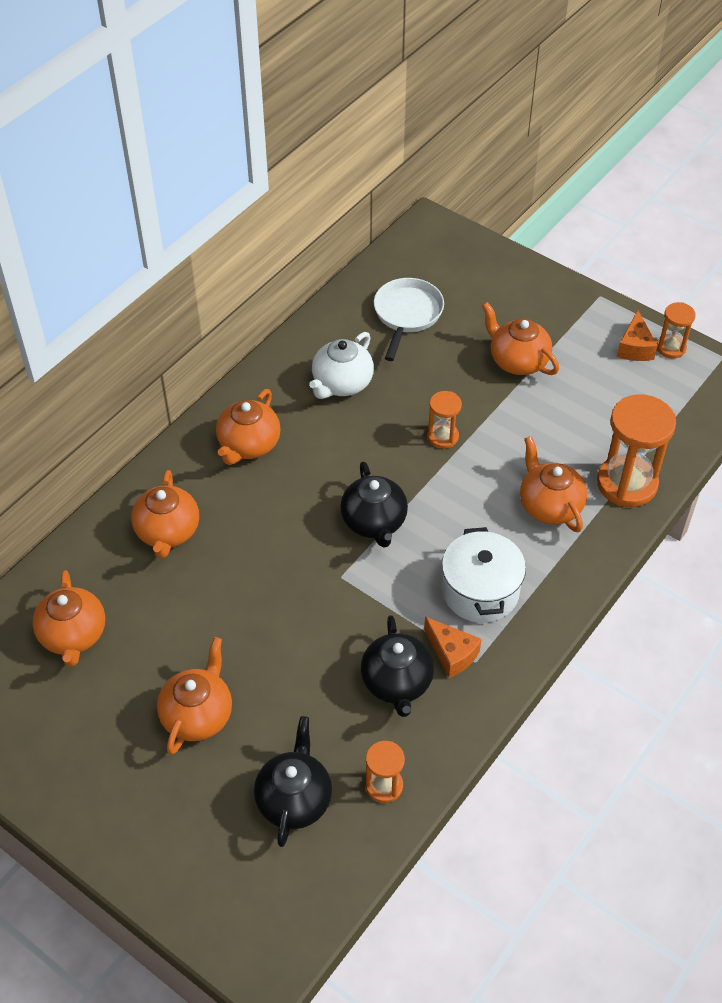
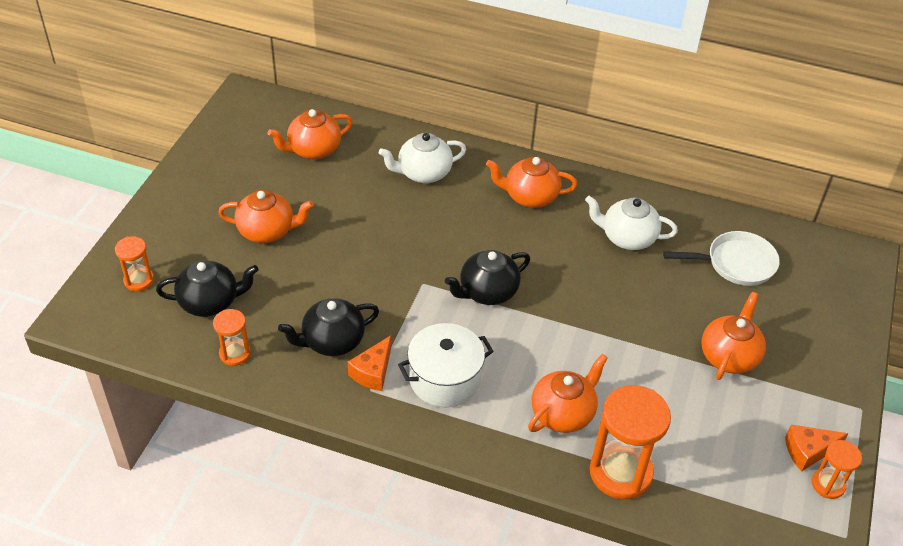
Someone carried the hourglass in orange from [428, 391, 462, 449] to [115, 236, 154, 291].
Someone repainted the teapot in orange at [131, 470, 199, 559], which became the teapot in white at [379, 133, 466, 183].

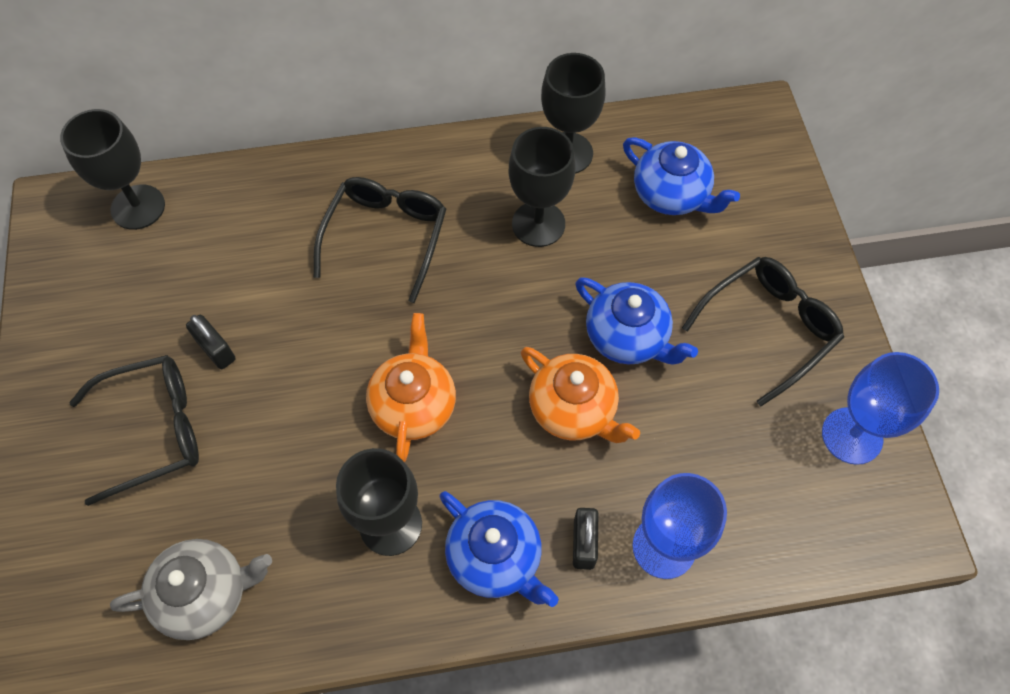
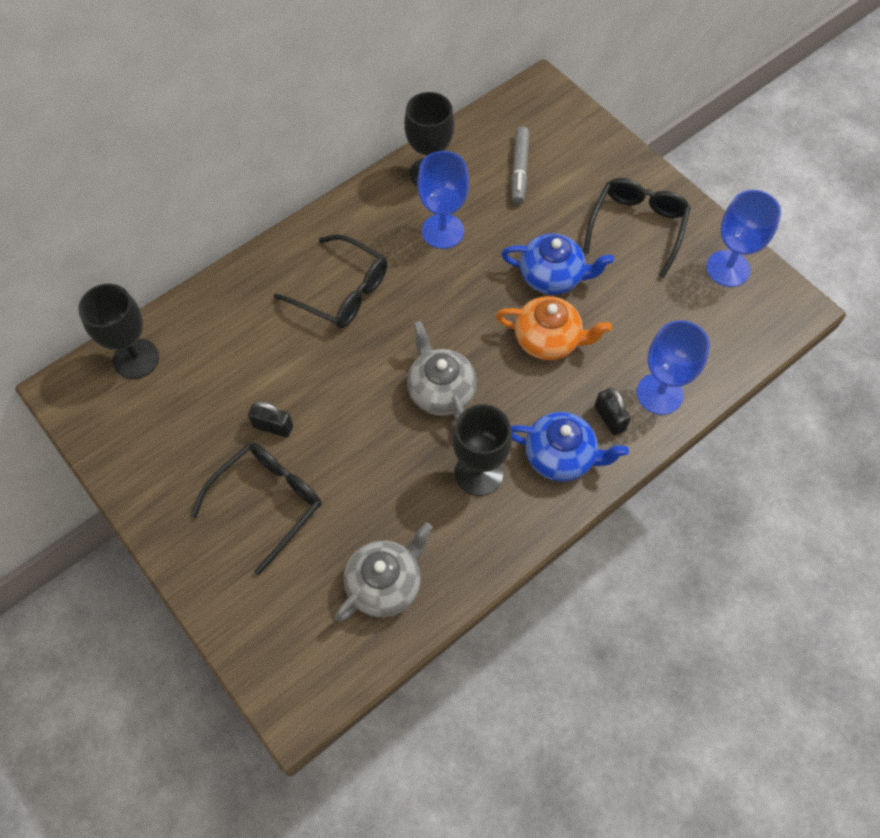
Someone swapped the teapot in blue at [623, 137, 740, 215] for the marker in grey at [511, 126, 530, 204].
Someone repainted the teapot in orange at [366, 313, 456, 462], which became the teapot in grey at [407, 321, 477, 421].
Someone repainted the goblet in black at [509, 127, 575, 247], which became the goblet in blue at [417, 151, 469, 249].
Someone rotated the glasses in black at [314, 177, 446, 303] by 135 degrees clockwise.

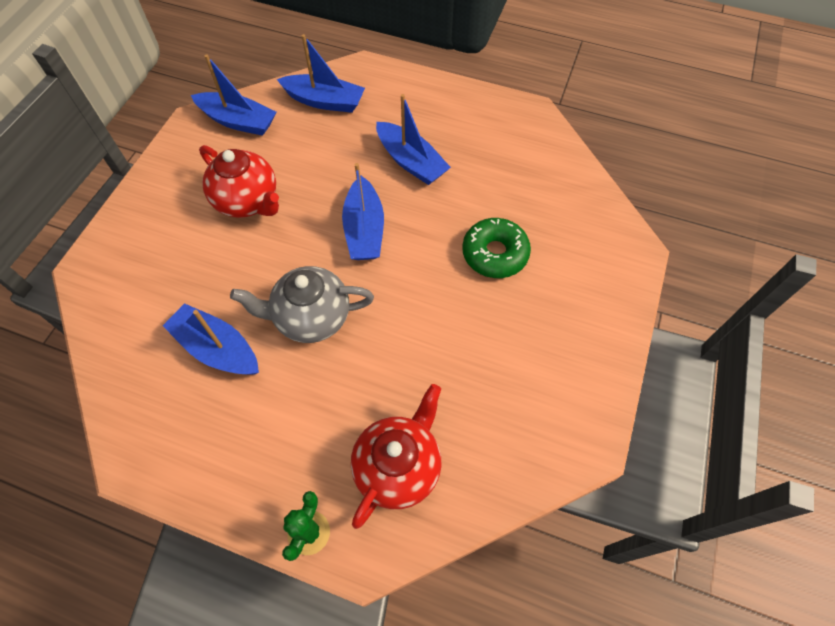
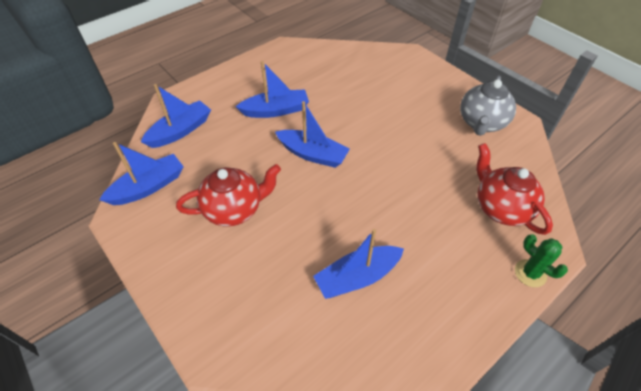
Someone took away the donut in green at [462, 218, 531, 278].
Someone carried the teapot in grey from [230, 266, 374, 343] to [460, 75, 516, 136].

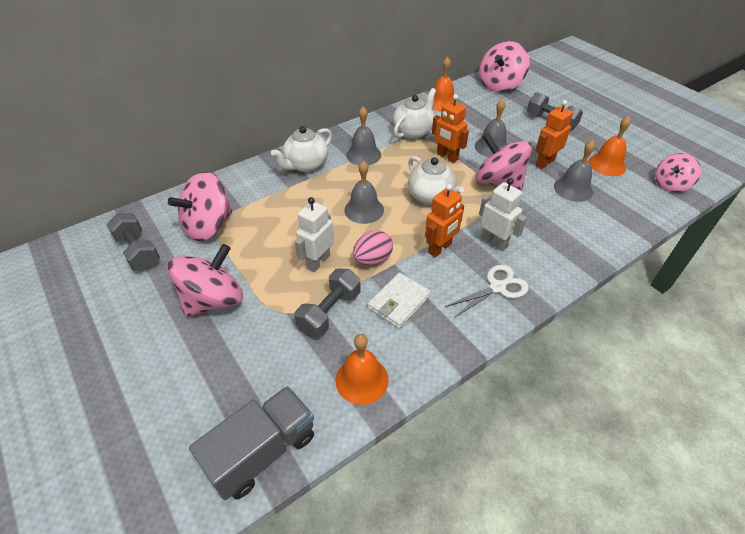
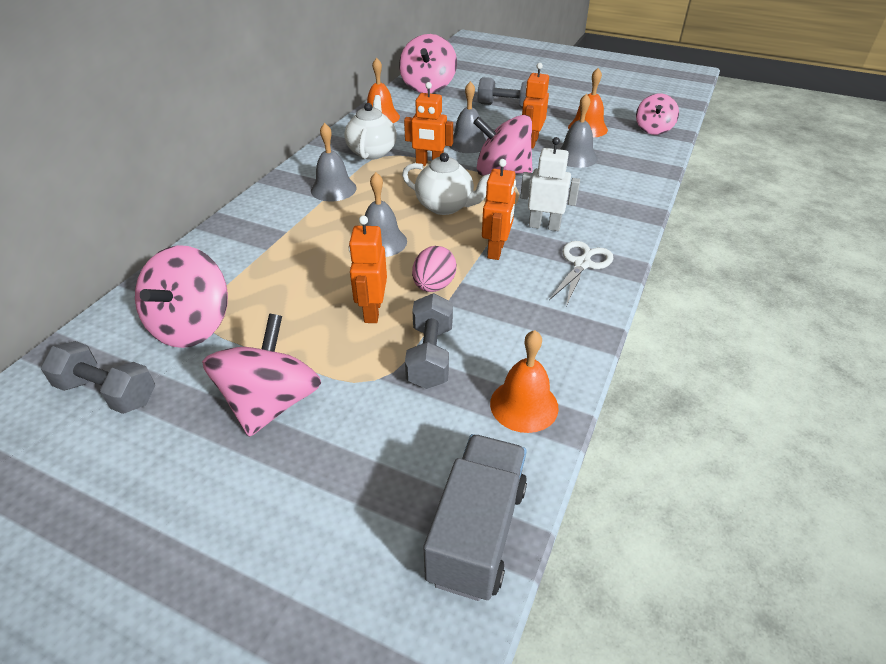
Someone took away the teapot in white at [271, 126, 332, 172].
Someone took away the wallet in white at [368, 272, 431, 328].
Someone repainted the robot in white at [294, 197, 334, 272], which became the robot in orange at [349, 216, 387, 323].

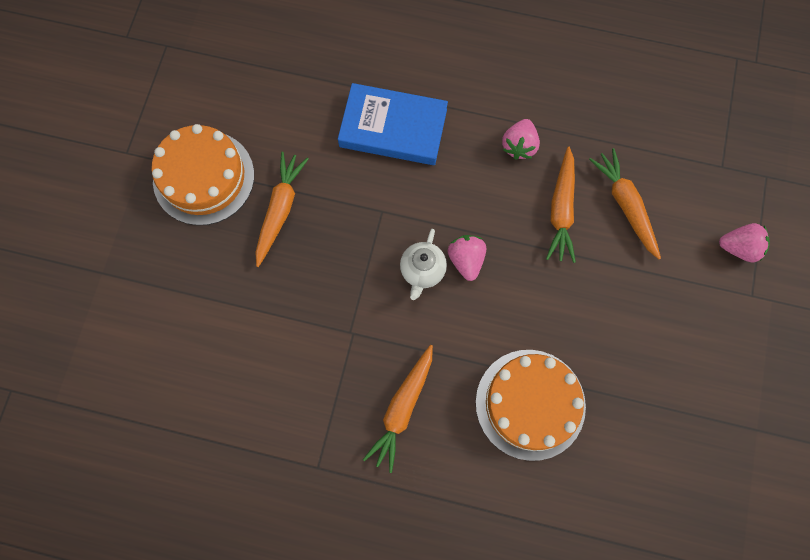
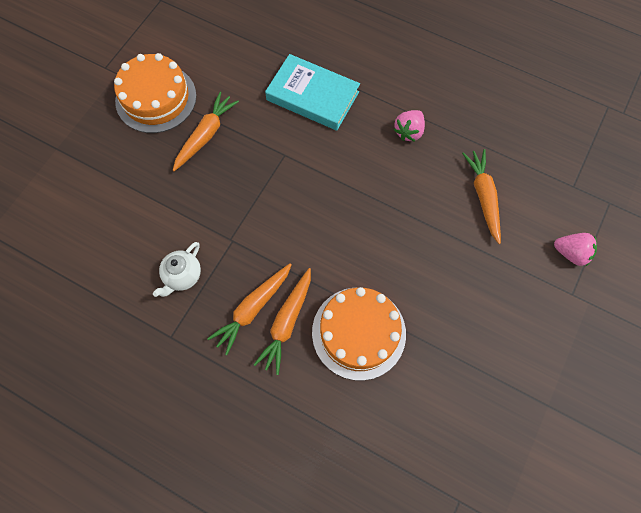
Someone took away the strawberry in pink at [448, 235, 486, 281].
Someone carried the teapot in white from [400, 229, 447, 300] to [153, 242, 201, 297].
Someone carried the carrot in orange from [546, 147, 576, 263] to [254, 268, 311, 375].
Someone repainted the book in blue at [338, 83, 448, 165], which became the book in turquoise at [265, 54, 360, 131].

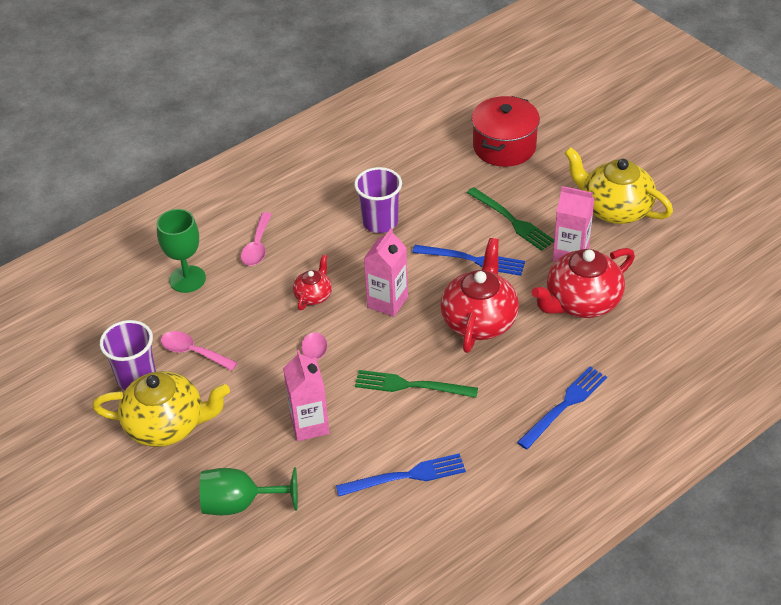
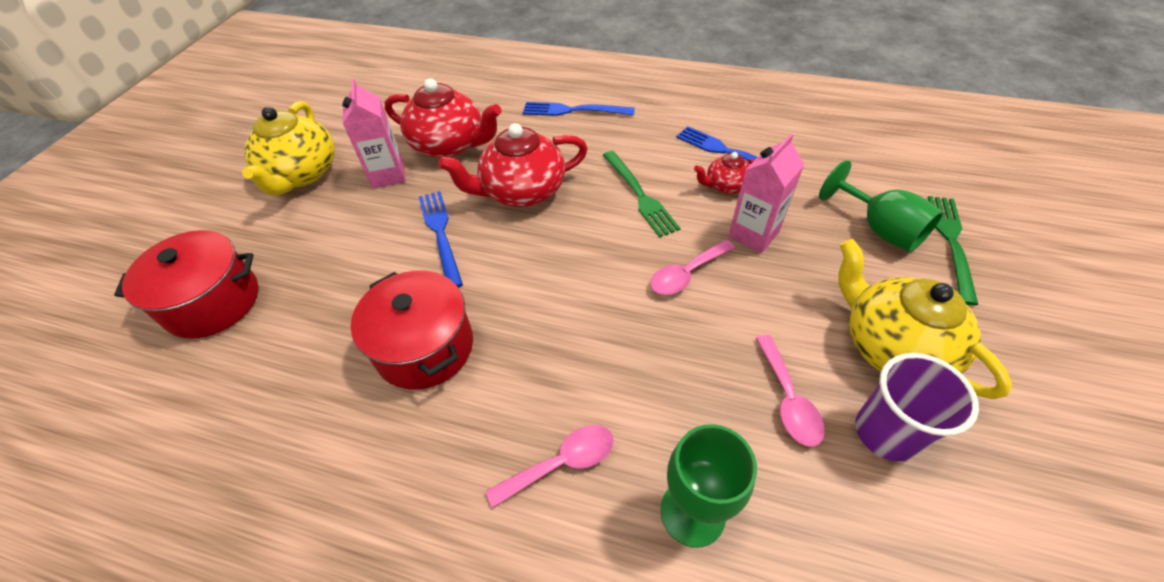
Someone took away the carton in pink at [364, 228, 408, 317].
Someone carried the teapot in red from [293, 255, 332, 310] to [694, 152, 755, 194].
Someone carried the fork in green from [467, 187, 554, 251] to [928, 196, 978, 305].
Someone swapped the cup in purple at [354, 167, 402, 233] for the pot in red at [351, 271, 473, 390].

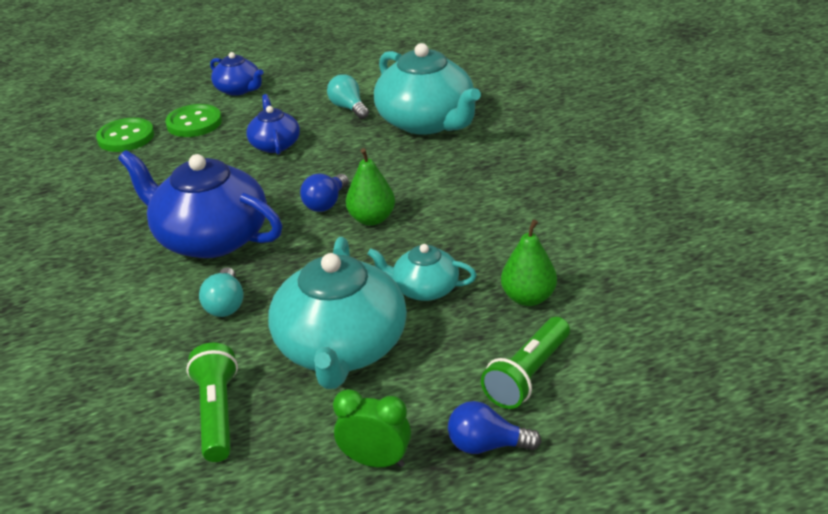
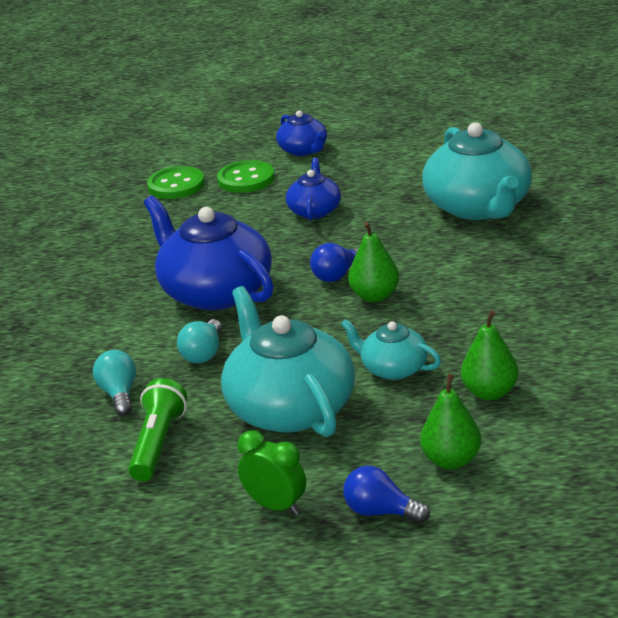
Someone carried the light bulb in turquoise from [327, 74, 369, 119] to [93, 350, 136, 416].
Someone swapped the flashlight in green at [481, 317, 570, 409] for the pear in green at [420, 374, 481, 469].
Someone rotated the teapot in turquoise at [268, 237, 407, 389] by 135 degrees clockwise.

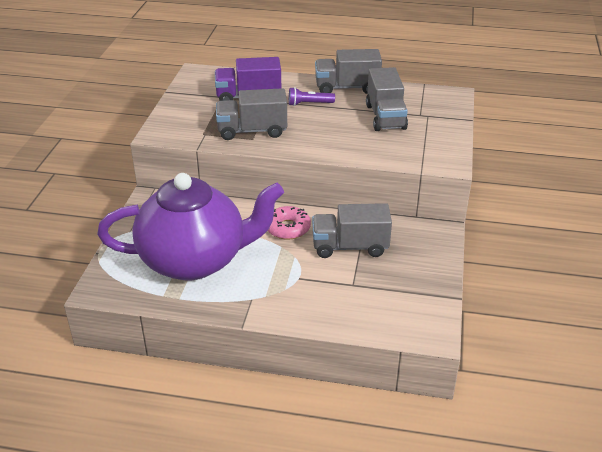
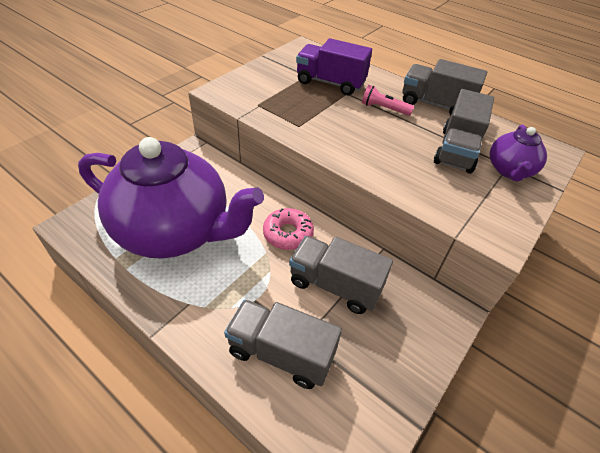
Someone put down the teapot in purple at [489, 124, 547, 182].
Someone carried the truck in grey from [216, 88, 287, 140] to [224, 299, 342, 389].
Someone repainted the flashlight in purple at [289, 87, 335, 106], which became the flashlight in pink at [362, 85, 414, 116].

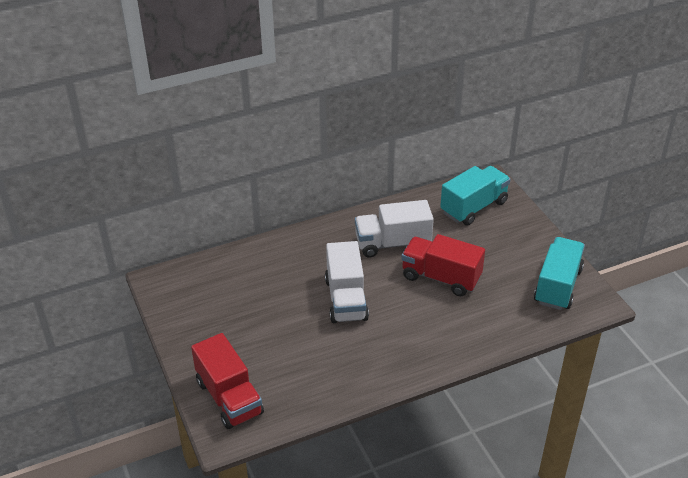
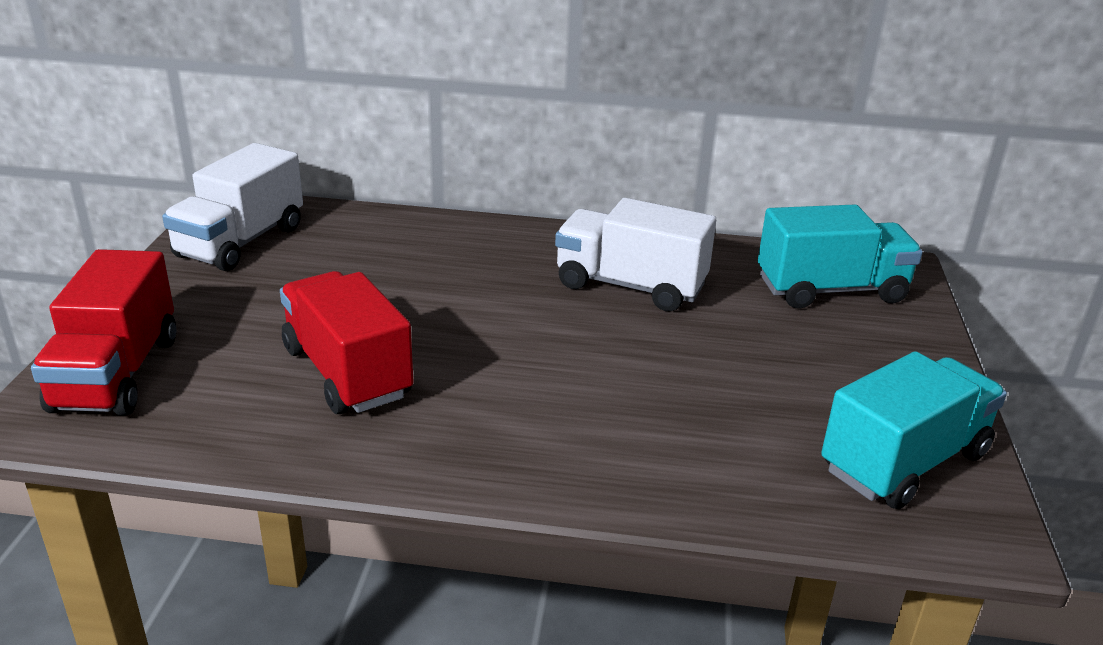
Someone carried the truck in white from [325, 241, 369, 323] to [162, 143, 303, 271].
Someone carried the truck in red from [401, 234, 485, 296] to [280, 271, 413, 414].

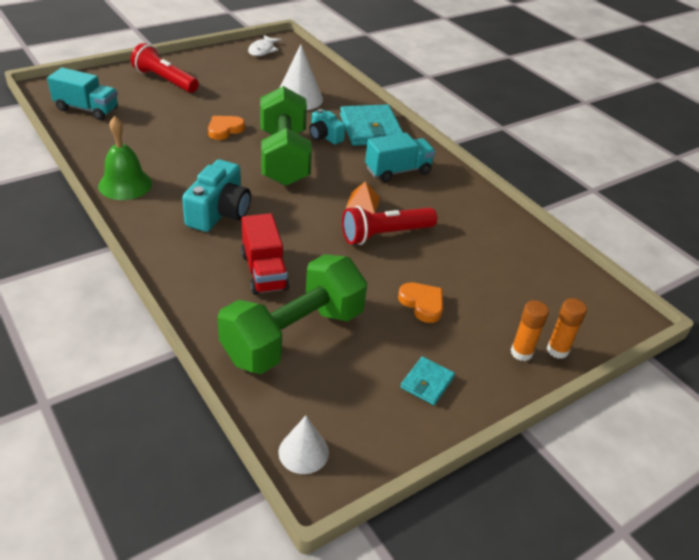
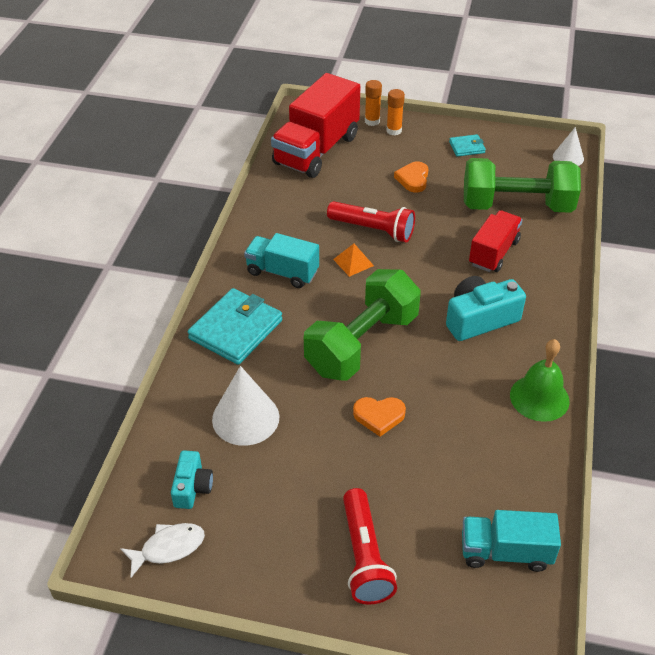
Someone put down the truck in red at [271, 73, 361, 178].
Someone carried the camera in turquoise from [309, 109, 346, 145] to [171, 450, 213, 509].
Someone rotated the truck in turquoise at [47, 67, 118, 120] by 60 degrees counterclockwise.

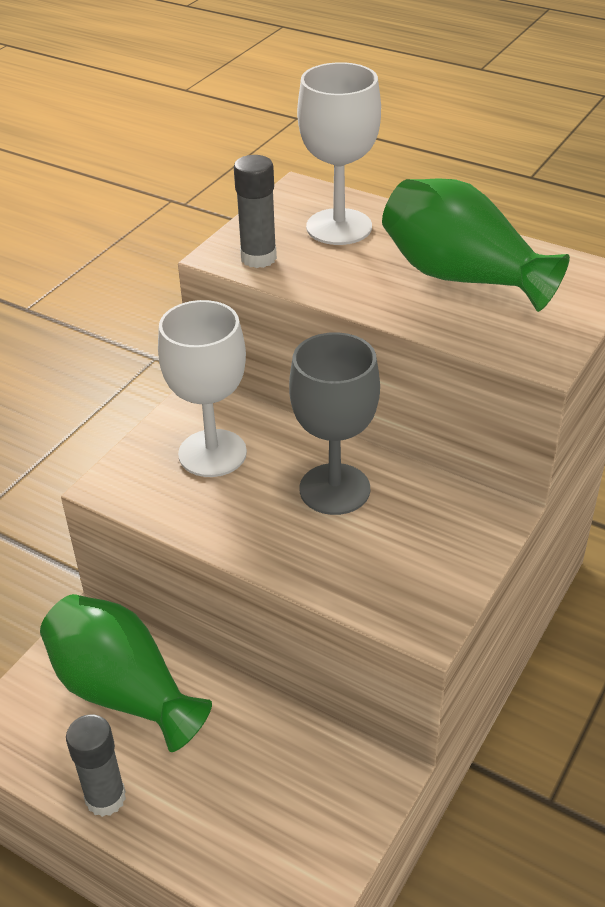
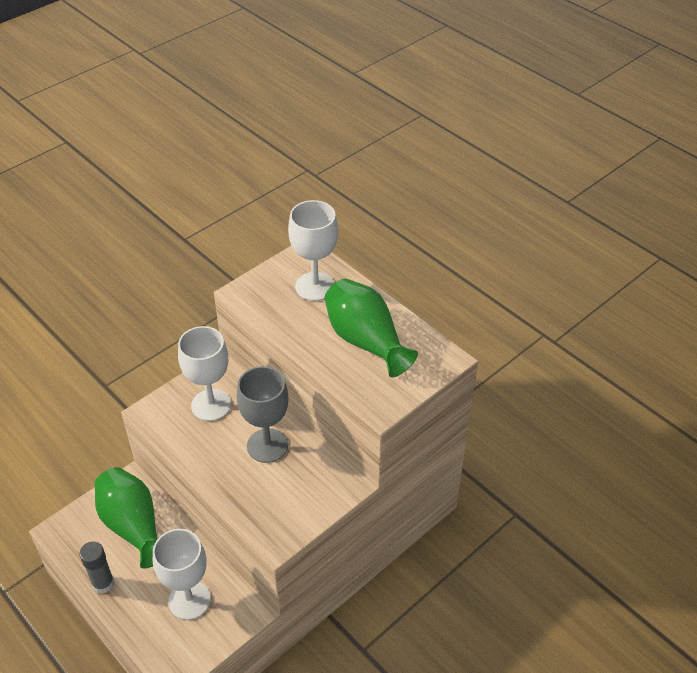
Someone took away the glue stick in grey at [234, 155, 277, 268].
Someone put down the goblet in white at [153, 529, 211, 620].

